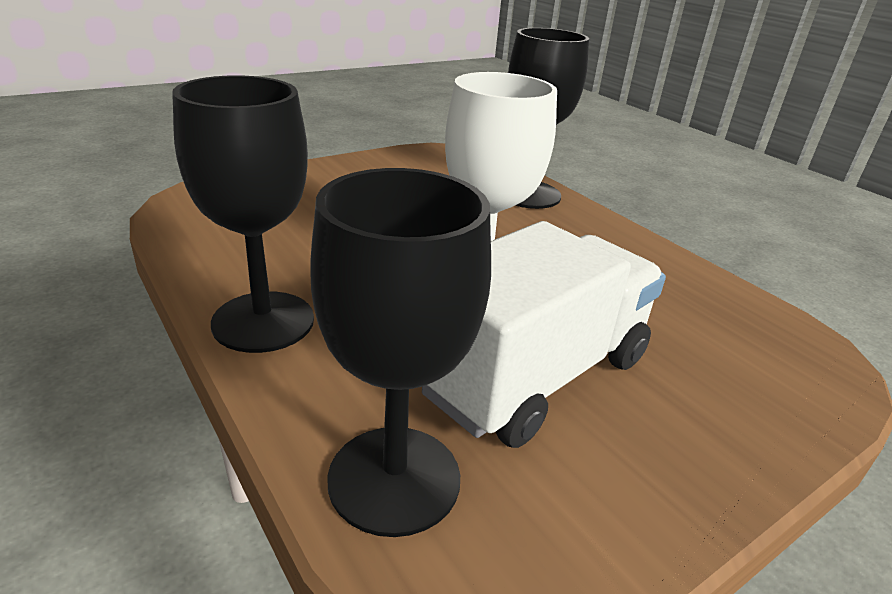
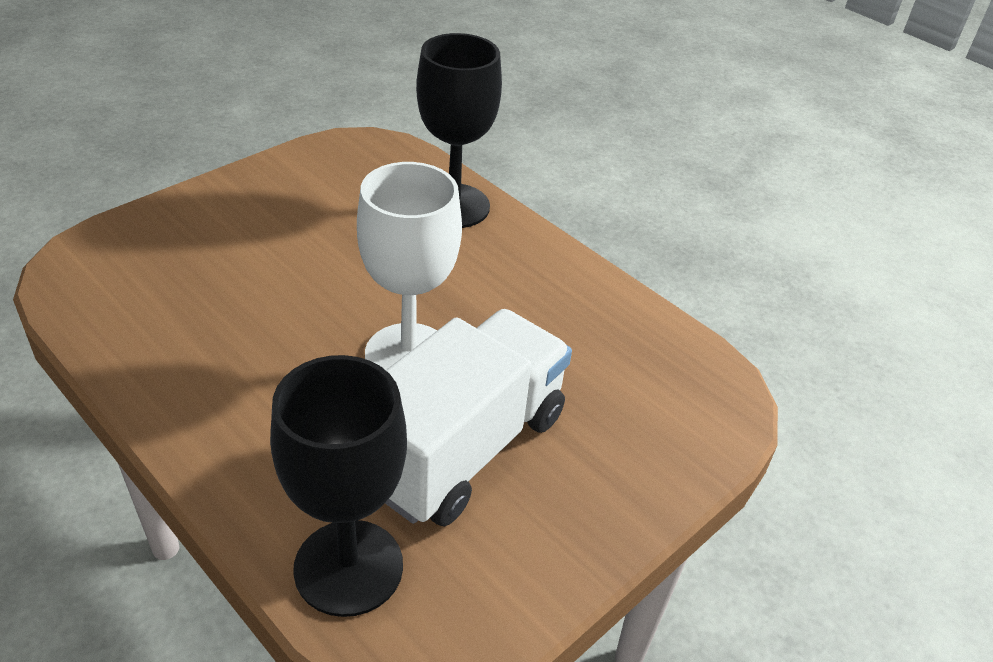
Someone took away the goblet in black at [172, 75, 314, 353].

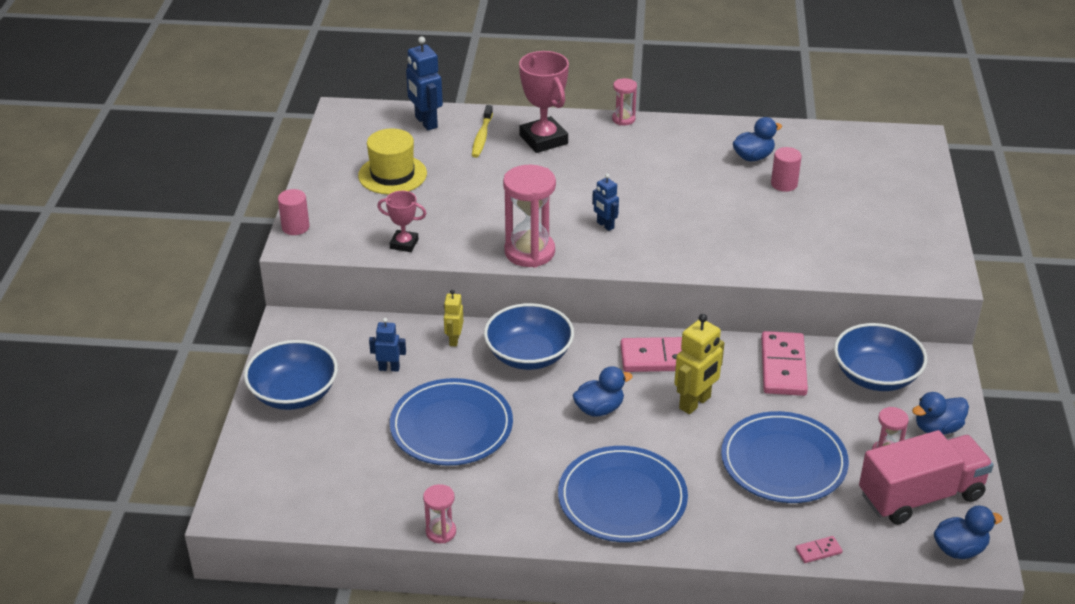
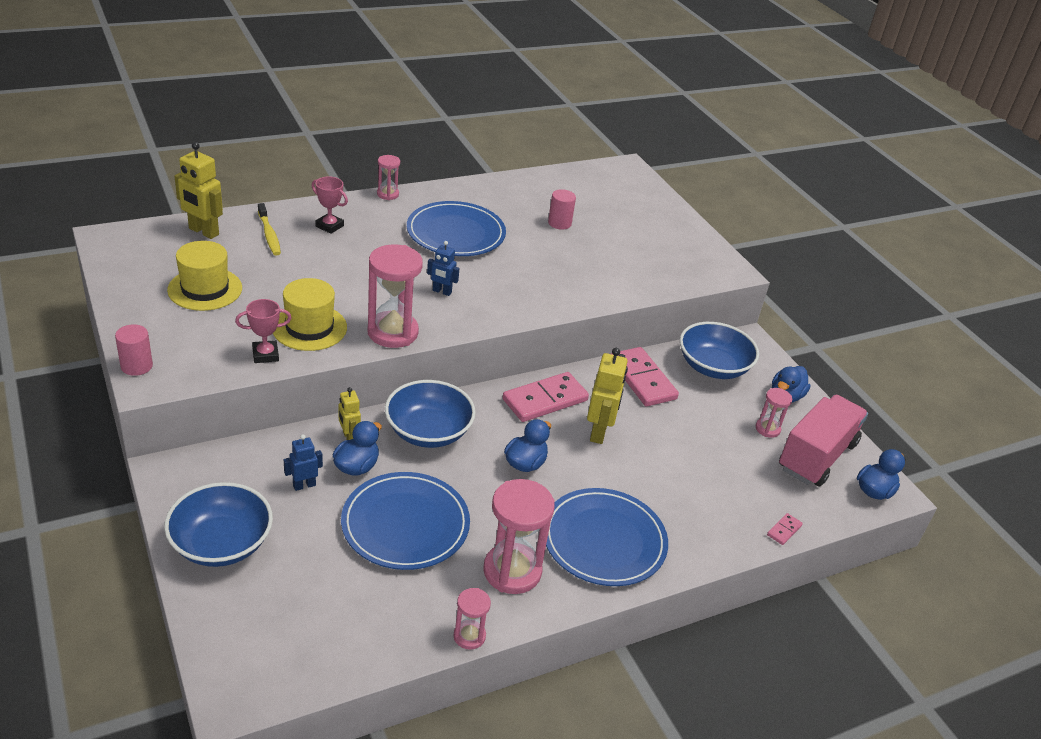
Someone put down the hat in yellow at [273, 278, 347, 351].
Someone put down the hourglass in pink at [483, 479, 555, 594].
Someone carried the plate in blue from [721, 411, 849, 503] to [407, 201, 506, 256].
Someone carried the duck in blue from [733, 117, 782, 161] to [333, 421, 382, 476].
Someone repainted the robot in blue at [406, 36, 443, 130], which became the robot in yellow at [174, 142, 223, 239].
Someone scaled the trophy in pink at [519, 51, 569, 153] by 0.57.

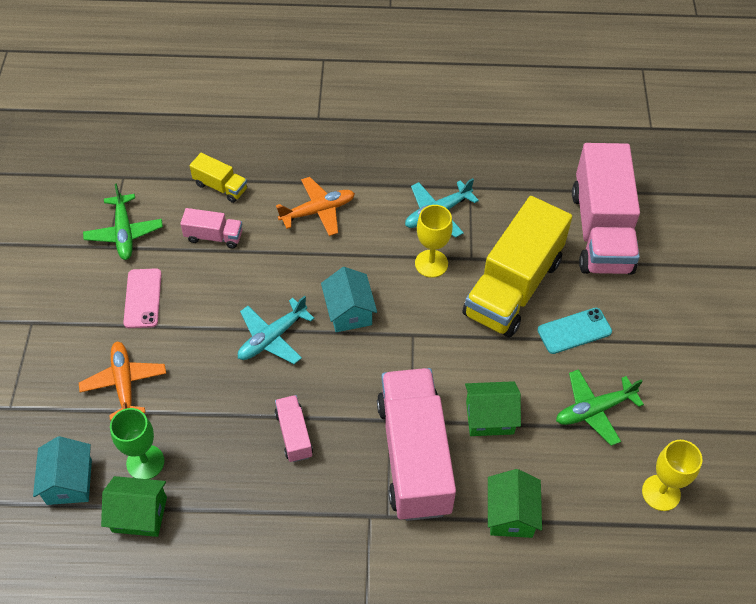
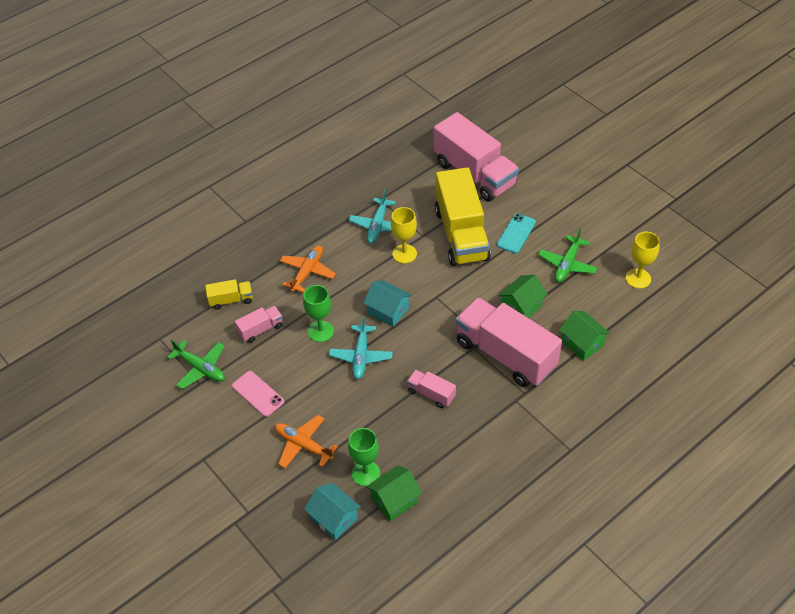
Someone put down the goblet in green at [303, 285, 334, 342].

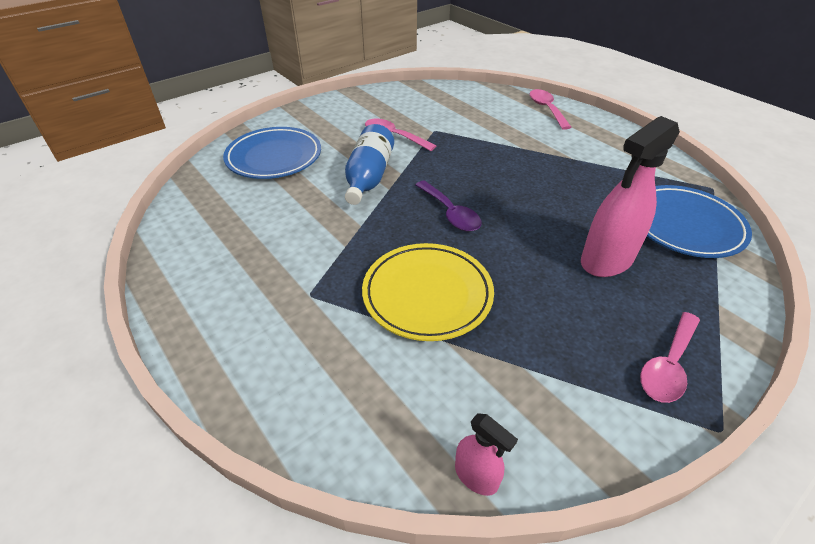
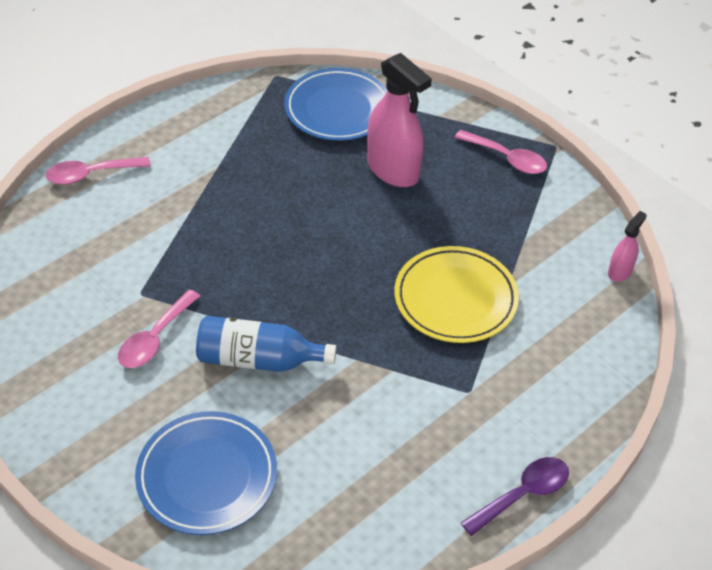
Someone carried the spoon in purple from [415, 181, 482, 232] to [461, 457, 569, 536].

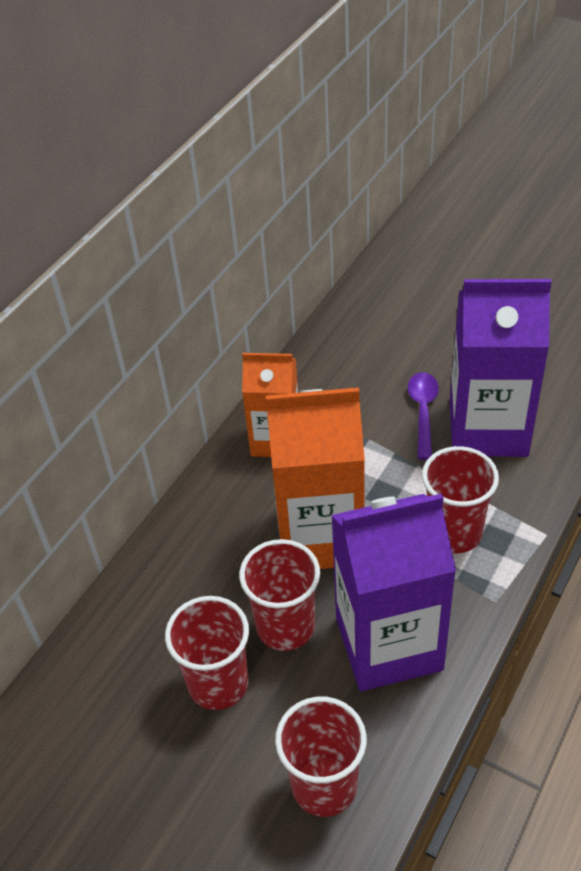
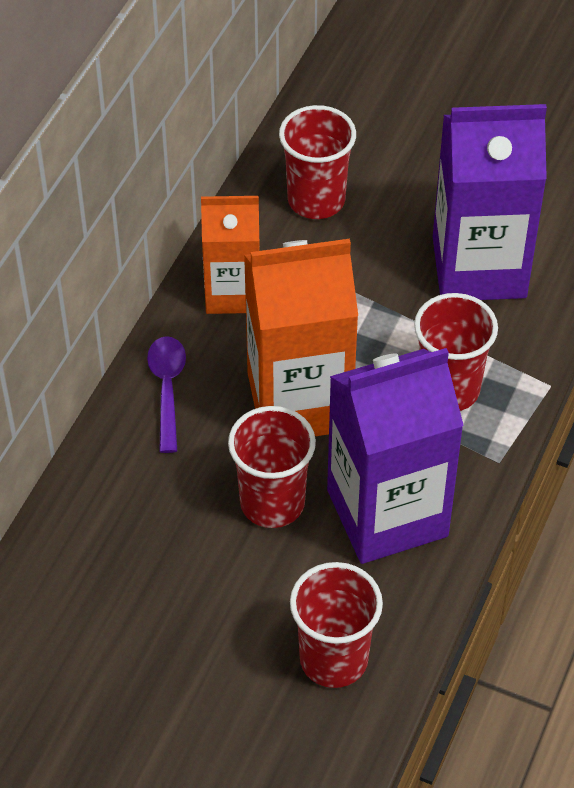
Someone carried the cup in red from [165, 596, 249, 710] to [279, 105, 356, 219].
Someone carried the spoon in purple from [408, 372, 439, 460] to [147, 336, 186, 453].

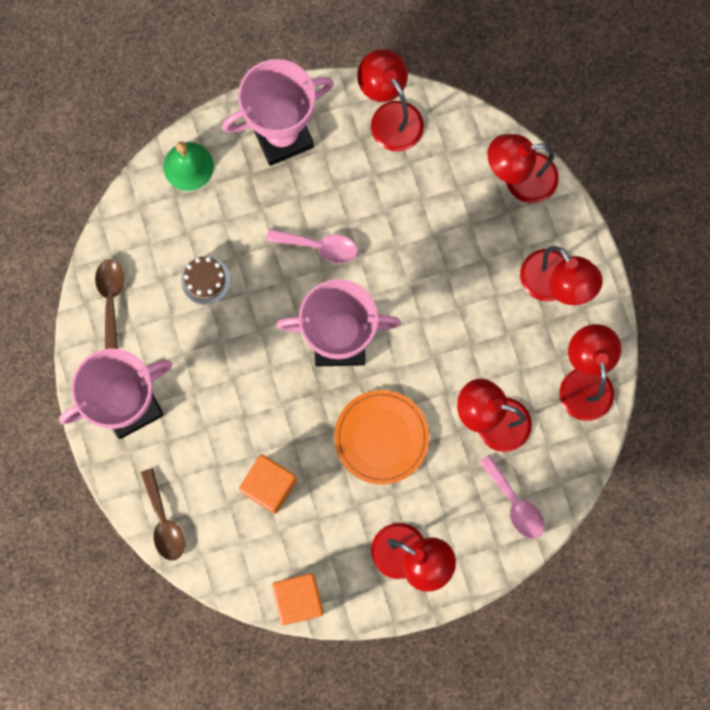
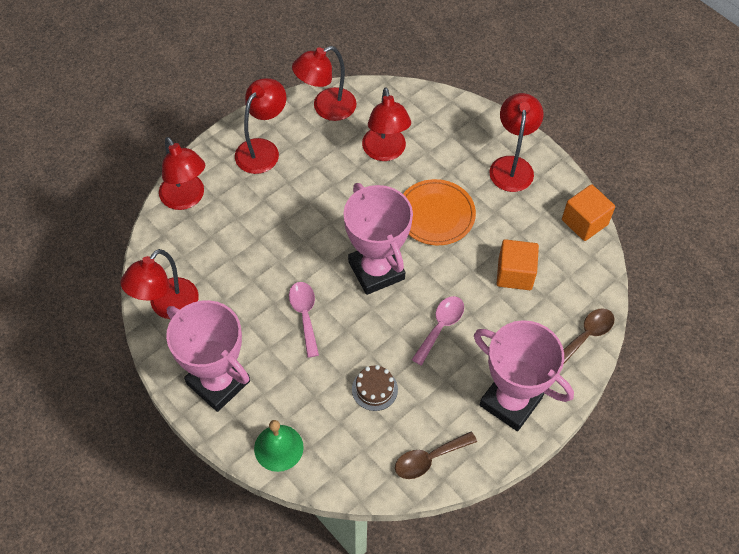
Someone carried the spoon in pink from [479, 455, 544, 539] to [412, 296, 464, 366].

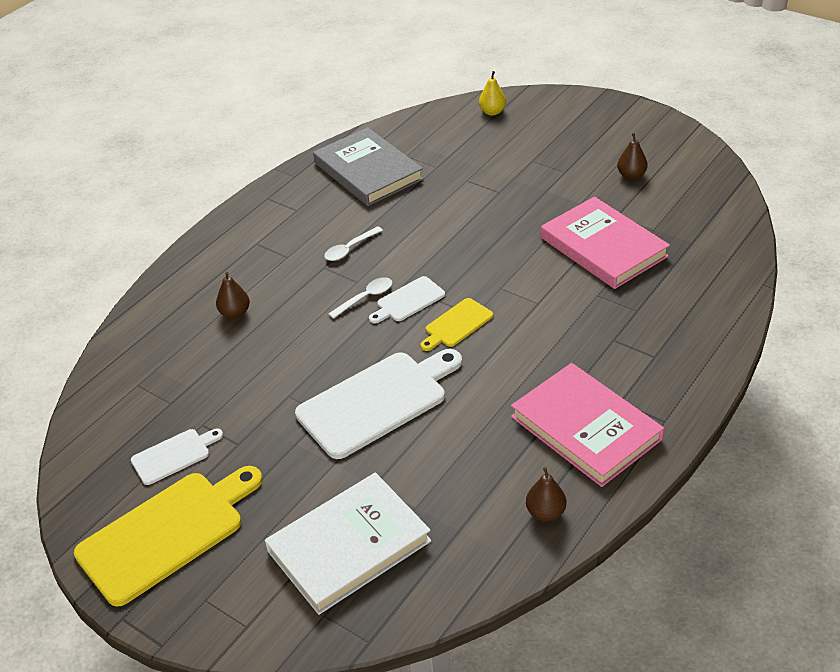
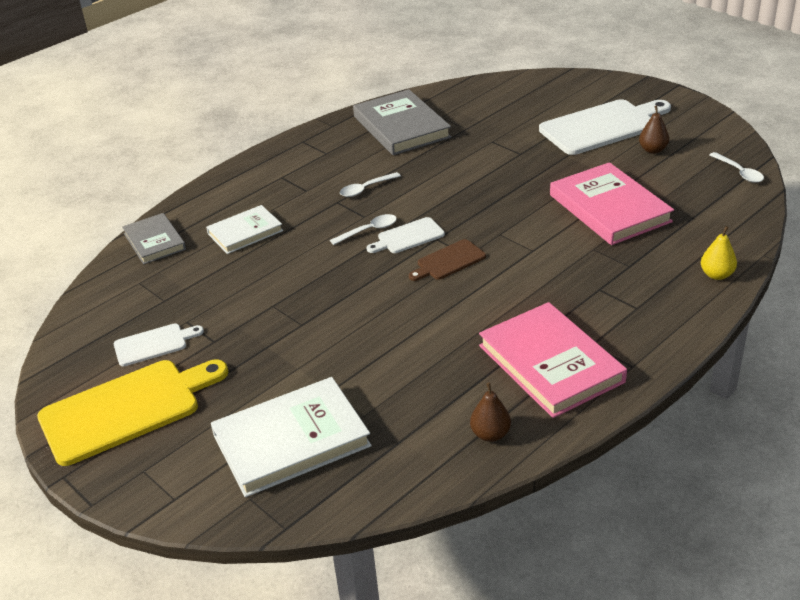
Someone put down the book in grey at [122, 213, 186, 264].
Someone put down the spoon in white at [710, 152, 764, 183].
Someone carried the cutting board in white from [295, 349, 462, 459] to [539, 99, 671, 155].
Someone carried the pear in yellow from [479, 71, 506, 116] to [701, 226, 737, 280].
Someone swapped the pear in brown at [216, 272, 250, 319] for the book in white at [206, 205, 283, 254].
Someone repainted the cutting board in yellow at [420, 298, 493, 351], which became the cutting board in brown at [409, 239, 486, 281].

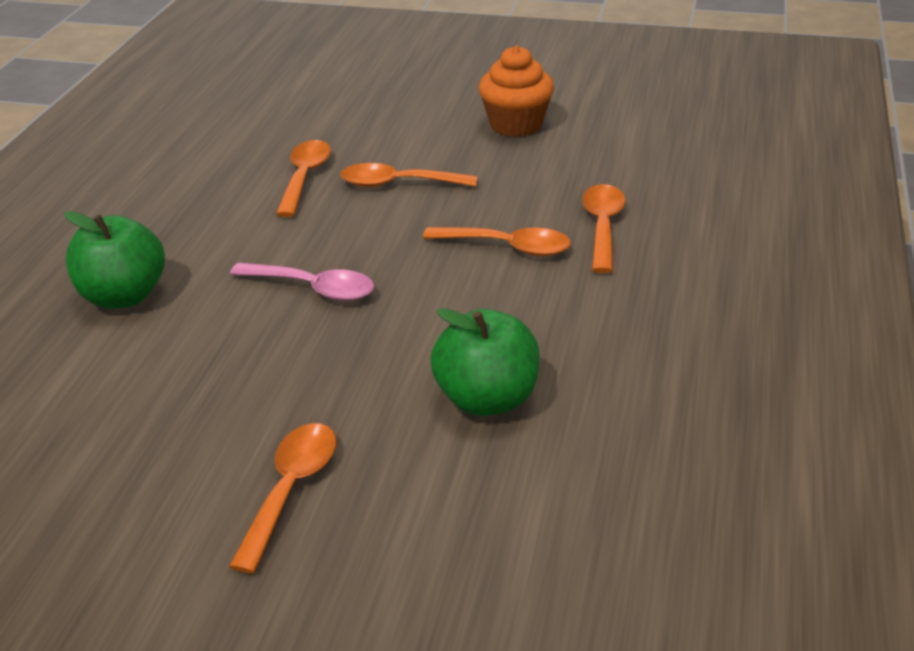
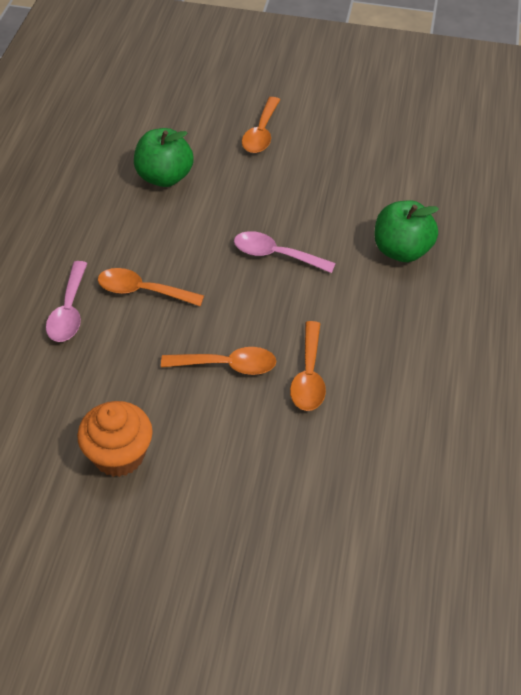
Someone repainted the spoon in orange at [582, 184, 626, 273], which became the spoon in pink at [46, 261, 87, 342].

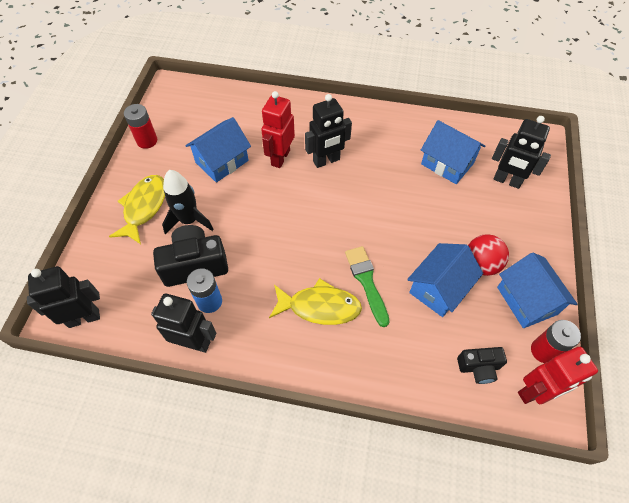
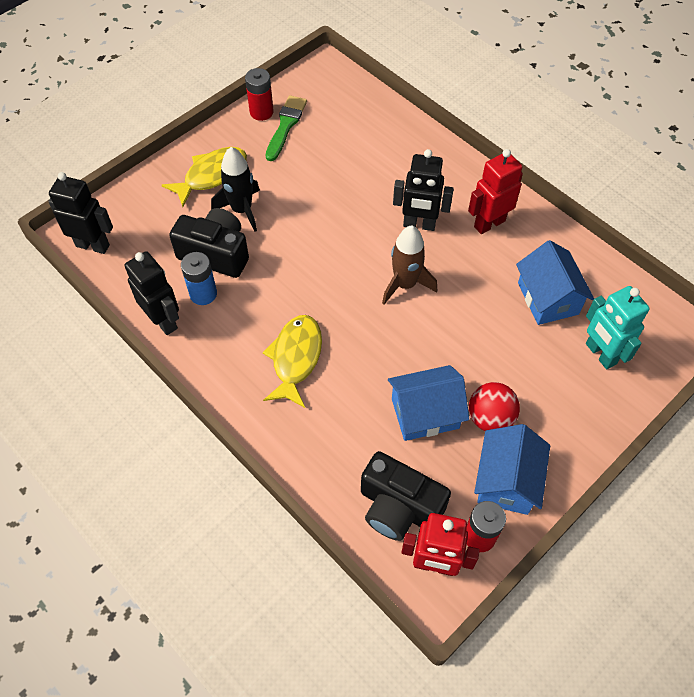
Someone took away the house in blue at [185, 117, 251, 183].
Someone put down the rocket in brown at [382, 225, 437, 304].
Someone carried the robot in red from [261, 91, 295, 168] to [468, 149, 523, 234].
Someone carried the brush in green from [345, 246, 390, 327] to [266, 95, 307, 161].
Someone repainted the robot in black at [492, 116, 551, 189], which became the robot in turquoise at [586, 286, 650, 369].
Someone rotated the fish in yellow at [269, 278, 362, 325] by 120 degrees counterclockwise.
Someone scaled the camera in black at [457, 347, 507, 384] by 1.73.

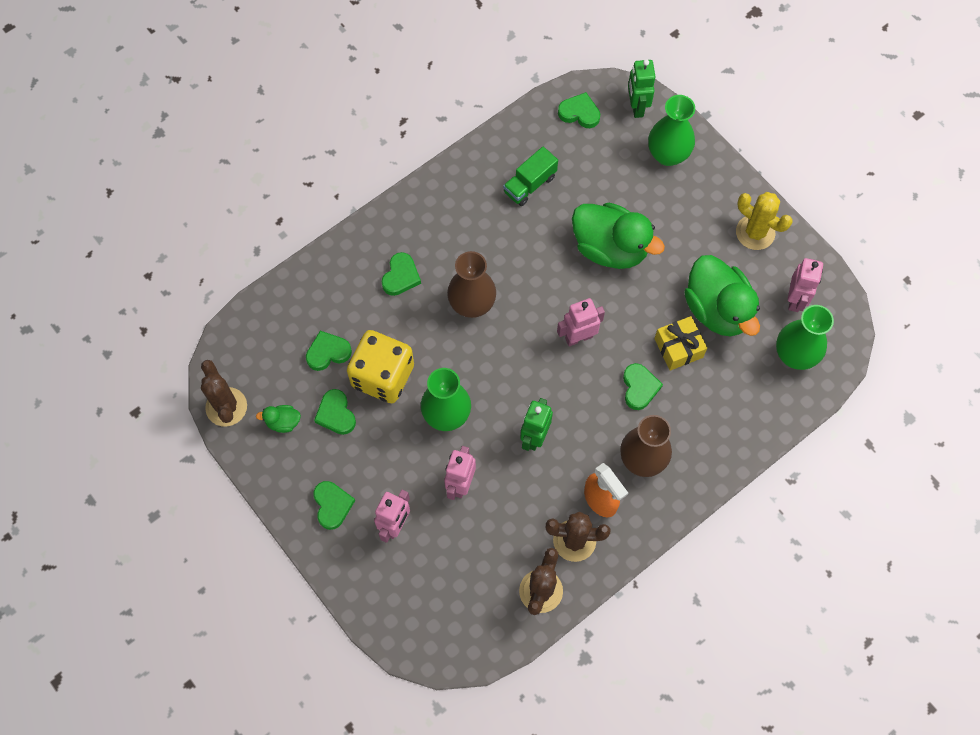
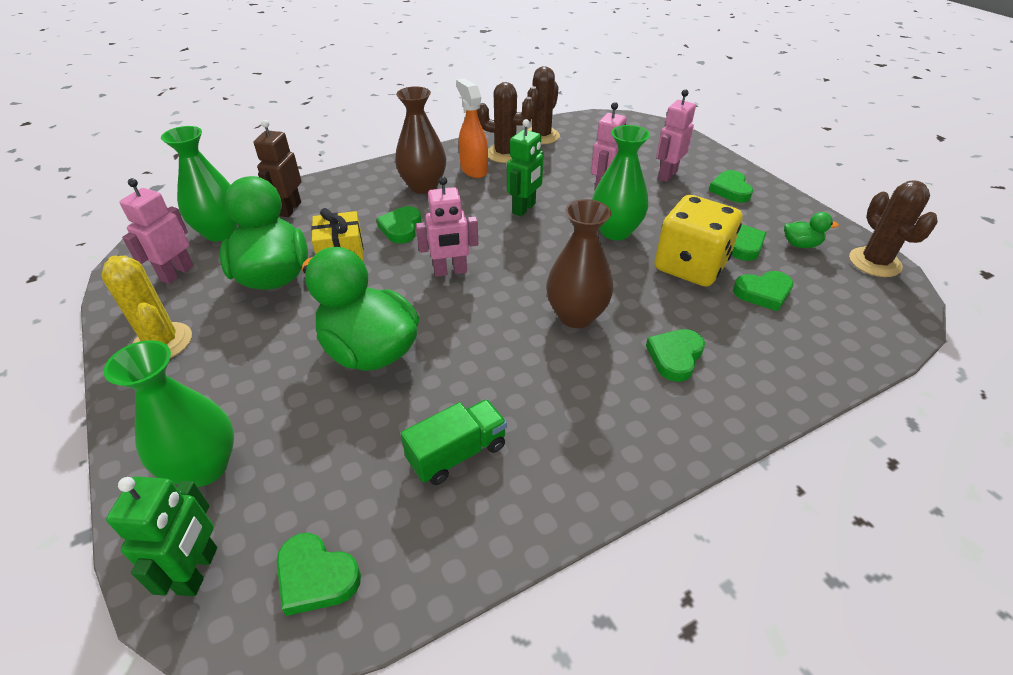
Someone put down the robot in brown at [254, 120, 302, 217].

